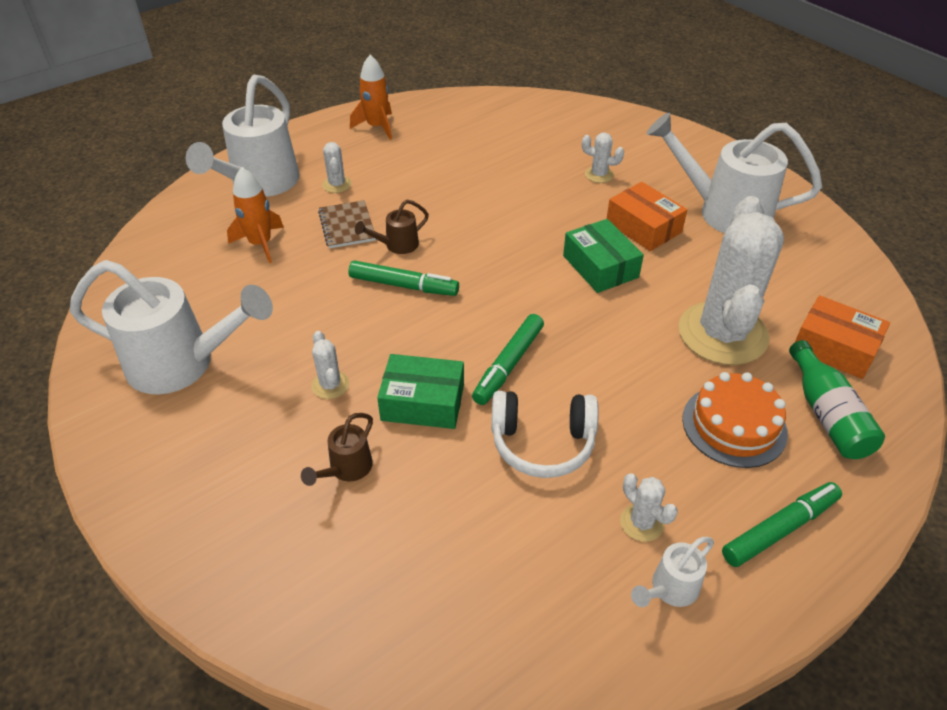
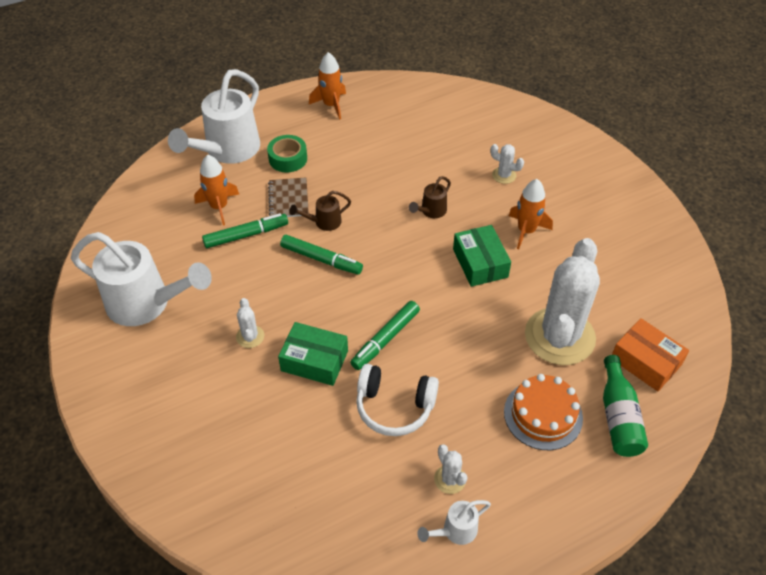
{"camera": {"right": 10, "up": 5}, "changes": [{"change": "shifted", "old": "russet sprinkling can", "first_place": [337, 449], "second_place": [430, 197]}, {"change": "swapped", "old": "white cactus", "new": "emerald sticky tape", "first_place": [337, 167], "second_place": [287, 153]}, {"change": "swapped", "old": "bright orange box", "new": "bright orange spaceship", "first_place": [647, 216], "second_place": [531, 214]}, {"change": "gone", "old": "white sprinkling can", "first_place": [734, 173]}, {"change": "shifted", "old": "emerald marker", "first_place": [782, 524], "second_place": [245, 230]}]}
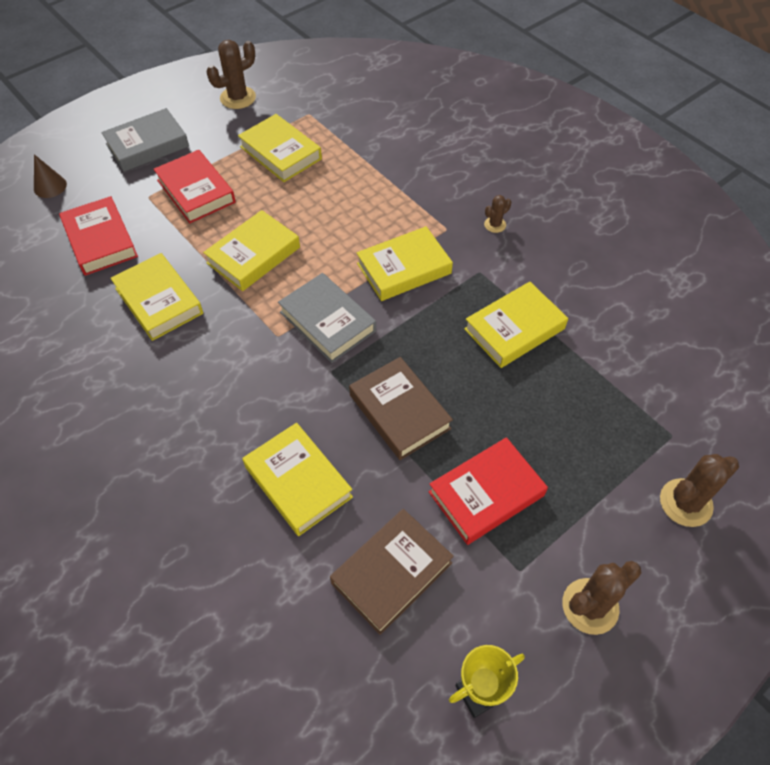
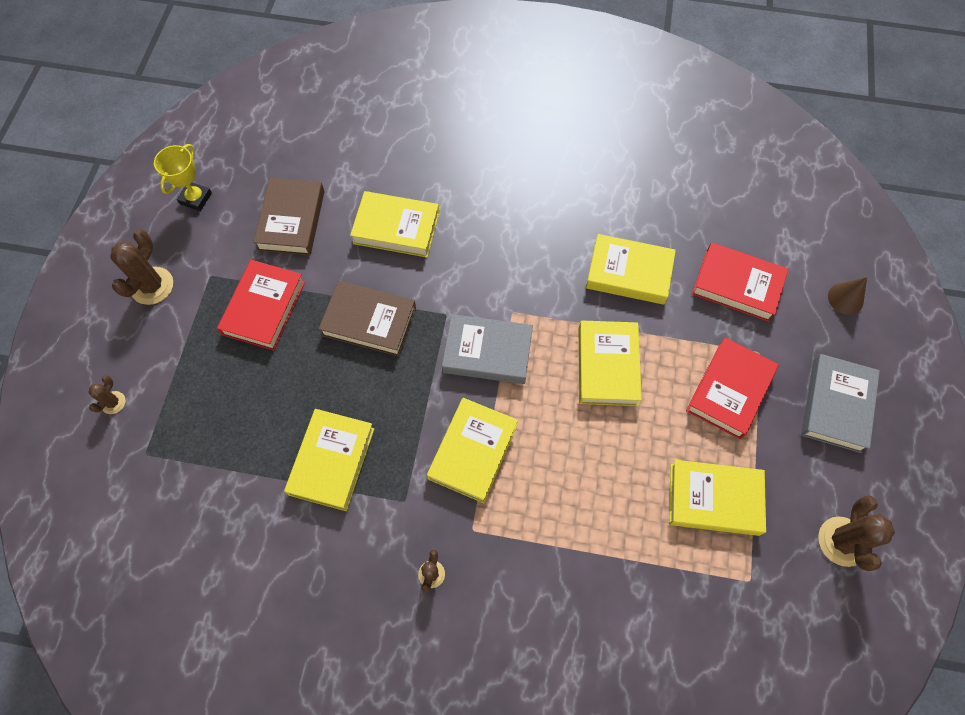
{"camera": {"right": 140, "up": 10}, "changes": [{"change": "rotated", "old": "scarlet hardcover", "first_place": [195, 186], "second_place": [732, 388], "degrees": -75}, {"change": "scaled", "old": "russet cactus", "first_place": [699, 490], "second_place": [107, 394], "factor": 0.54}]}
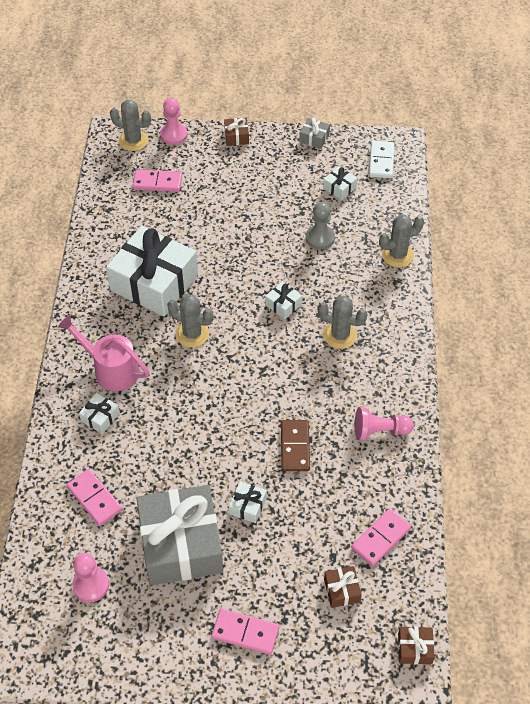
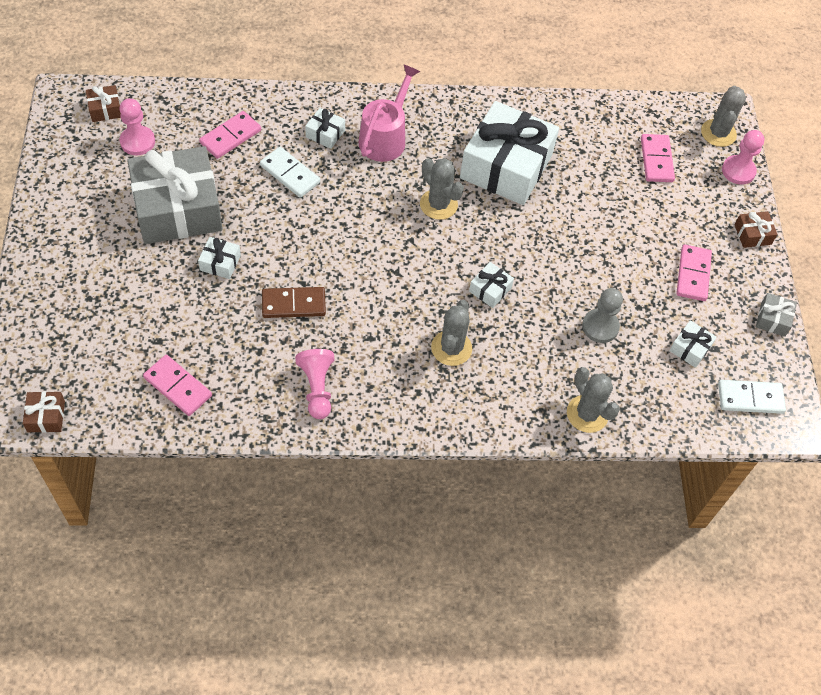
{"camera": {"right": 80, "up": 5}, "changes": [{"change": "rotated", "old": "ash-grey cactus", "first_place": [190, 321], "second_place": [442, 189], "degrees": -60}, {"change": "shifted", "old": "rosy domino piece", "first_place": [245, 632], "second_place": [694, 273]}, {"change": "shifted", "old": "russet present", "first_place": [343, 587], "second_place": [103, 103]}, {"change": "new", "new": "white domino piece", "second_place": [290, 172]}]}
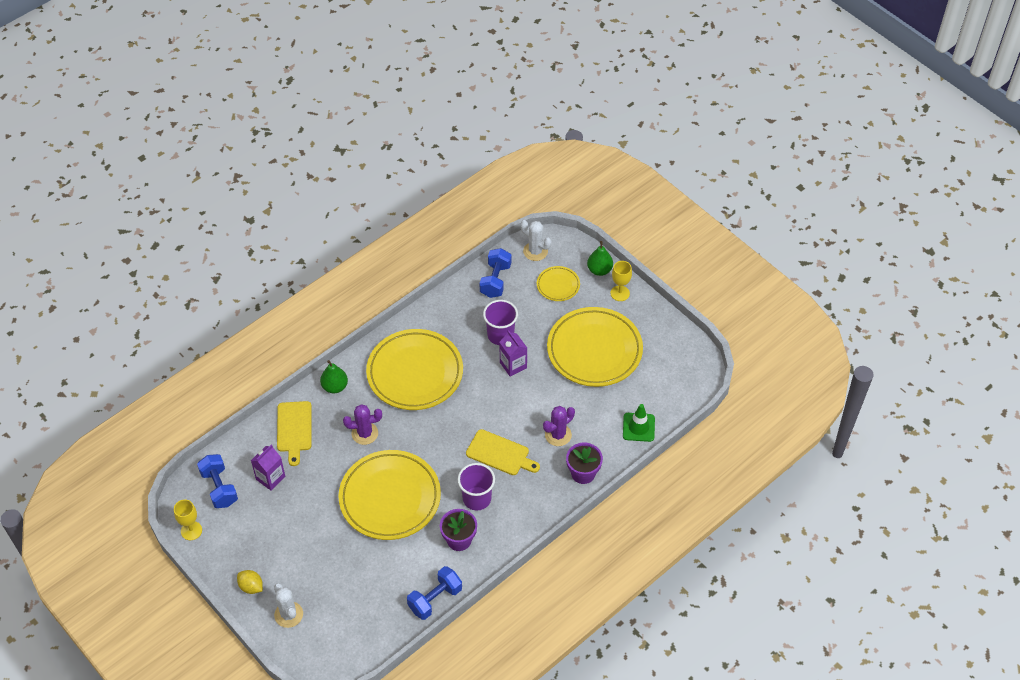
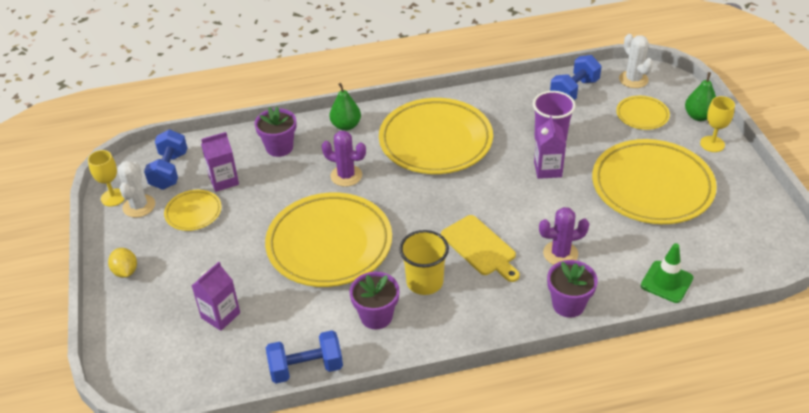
{"camera": {"right": 30, "up": -10}, "changes": [{"change": "shifted", "old": "white cactus", "first_place": [288, 605], "second_place": [136, 189]}, {"change": "swapped", "old": "yellow cutting board", "new": "violet flower pot", "first_place": [294, 433], "second_place": [276, 132]}, {"change": "repainted", "old": "violet cup", "new": "yellow cup", "first_place": [476, 486], "second_place": [424, 262]}, {"change": "new", "new": "yellow plate", "second_place": [193, 210]}, {"change": "new", "new": "violet juice carton", "second_place": [216, 296]}]}
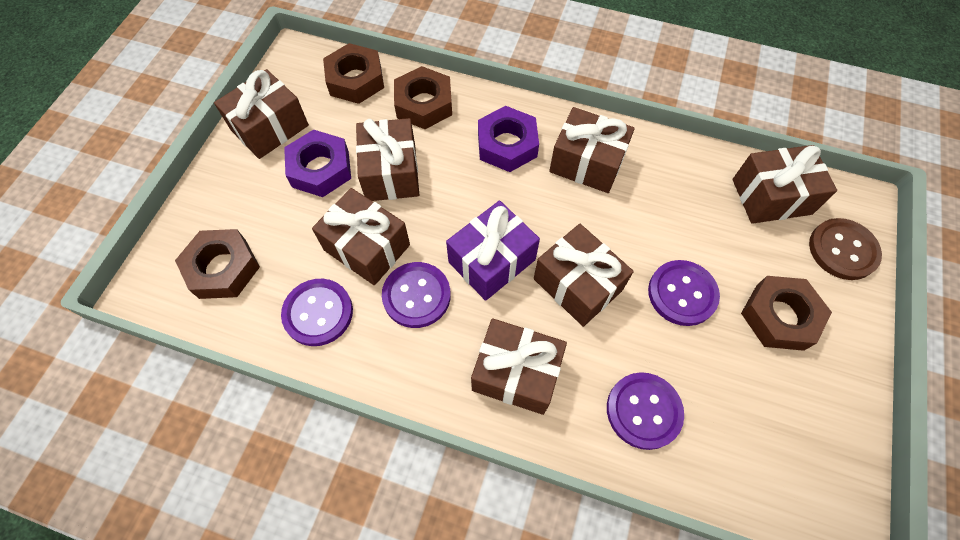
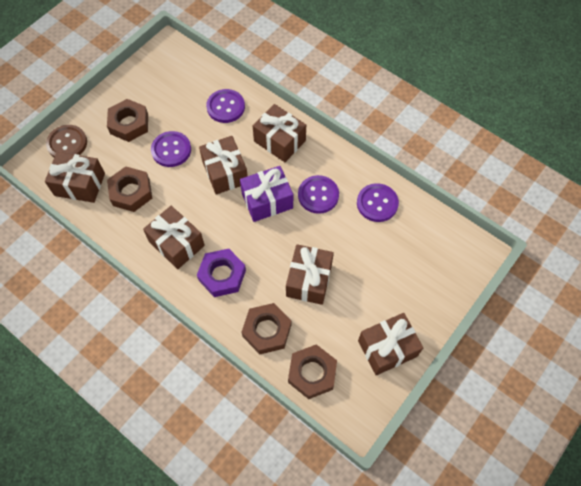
{"camera": {"right": -160, "up": 0}, "changes": [{"change": "shifted", "old": "russet hex nut", "first_place": [217, 264], "second_place": [129, 189]}, {"change": "gone", "old": "violet hex nut", "first_place": [317, 163]}, {"change": "gone", "old": "russet present", "first_place": [361, 236]}]}
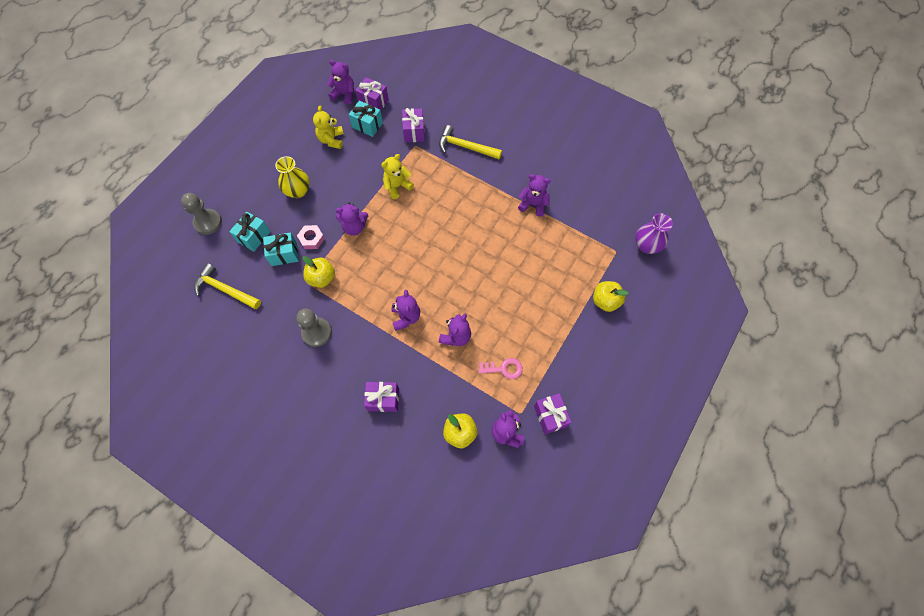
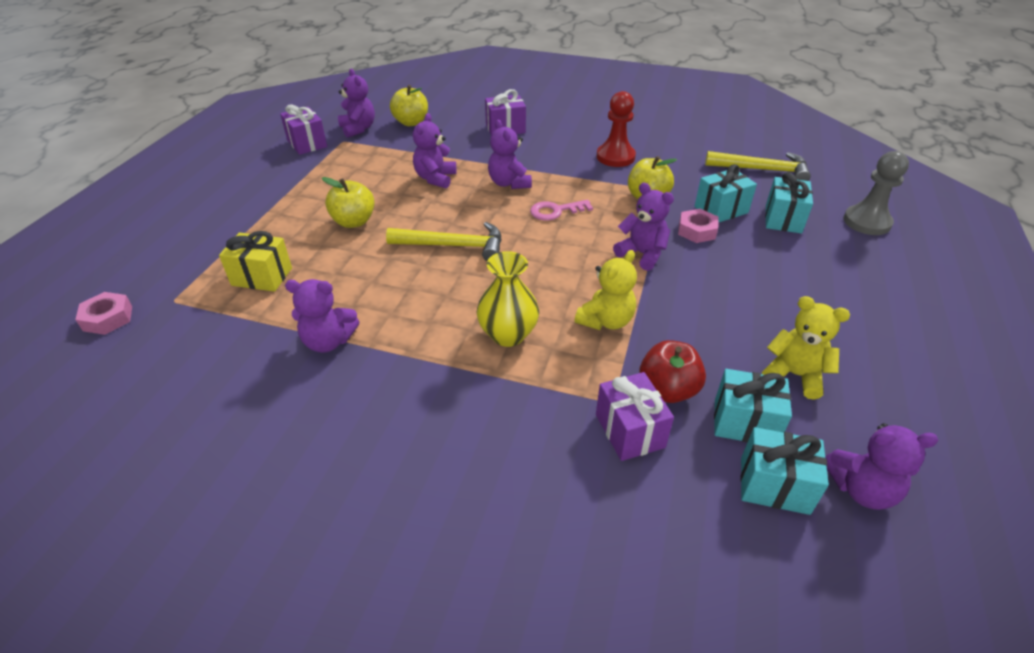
{"camera": {"right": 165, "up": -25}, "changes": [{"change": "shifted", "old": "yellow vase", "first_place": [292, 177], "second_place": [508, 299]}, {"change": "repainted", "old": "ash-grey game pawn", "new": "scarlet game pawn", "first_place": [314, 328], "second_place": [616, 129]}, {"change": "rotated", "old": "yellow stuffed bear", "first_place": [328, 127], "second_place": [806, 348], "degrees": -45}, {"change": "rotated", "old": "violet stuffed bear", "first_place": [352, 219], "second_place": [643, 227], "degrees": 60}, {"change": "repainted", "old": "violet present", "new": "aqua present", "first_place": [372, 94], "second_place": [784, 471]}, {"change": "shifted", "old": "yellow carpenter's hammer", "first_place": [470, 142], "second_place": [444, 241]}, {"change": "shifted", "old": "rosy door key", "first_place": [500, 368], "second_place": [561, 210]}, {"change": "shifted", "old": "yellow apple fruit", "first_place": [611, 296], "second_place": [348, 202]}, {"change": "swapped", "old": "violet vase", "new": "rosy hex nut", "first_place": [654, 233], "second_place": [103, 313]}, {"change": "new", "new": "yellow present", "second_place": [255, 261]}, {"change": "new", "new": "scarlet apple fruit", "second_place": [672, 371]}]}
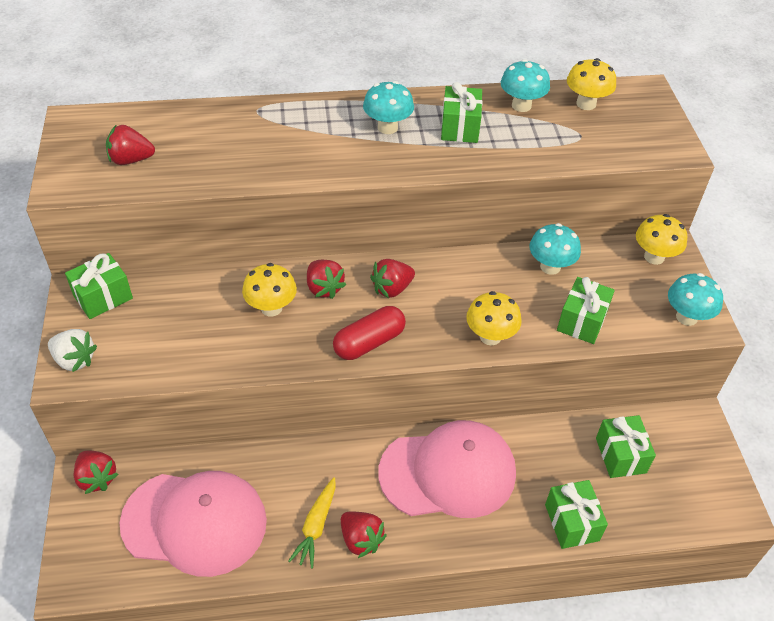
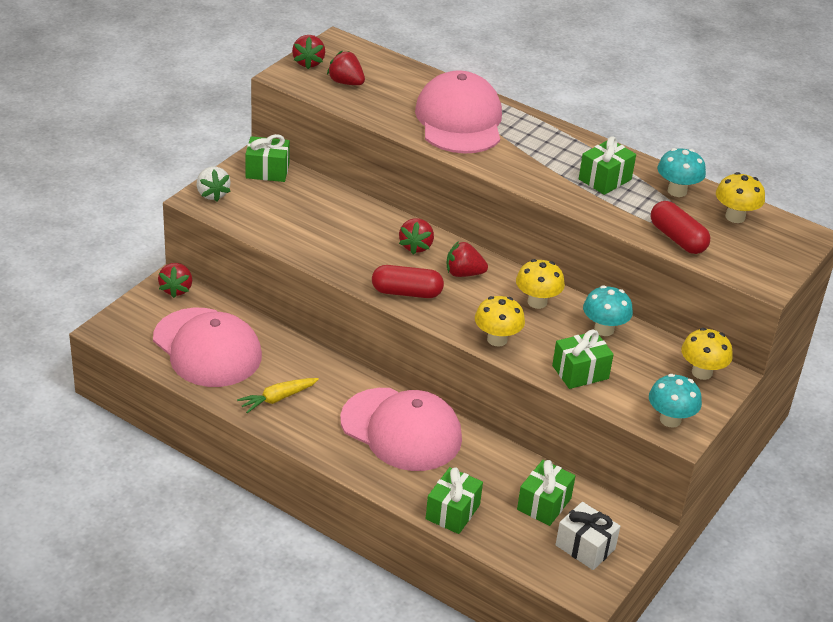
{"camera": {"right": 40, "up": -10}, "changes": [{"change": "shifted", "old": "yellow toadstool", "first_place": [269, 289], "second_place": [540, 284]}, {"change": "shifted", "old": "scarlet berry", "first_place": [364, 534], "second_place": [308, 52]}, {"change": "gone", "old": "aqua toadstool", "first_place": [388, 107]}, {"change": "new", "new": "rosy baseball cap", "second_place": [458, 112]}, {"change": "new", "new": "white present", "second_place": [587, 536]}, {"change": "new", "new": "scarlet capsule", "second_place": [680, 227]}]}
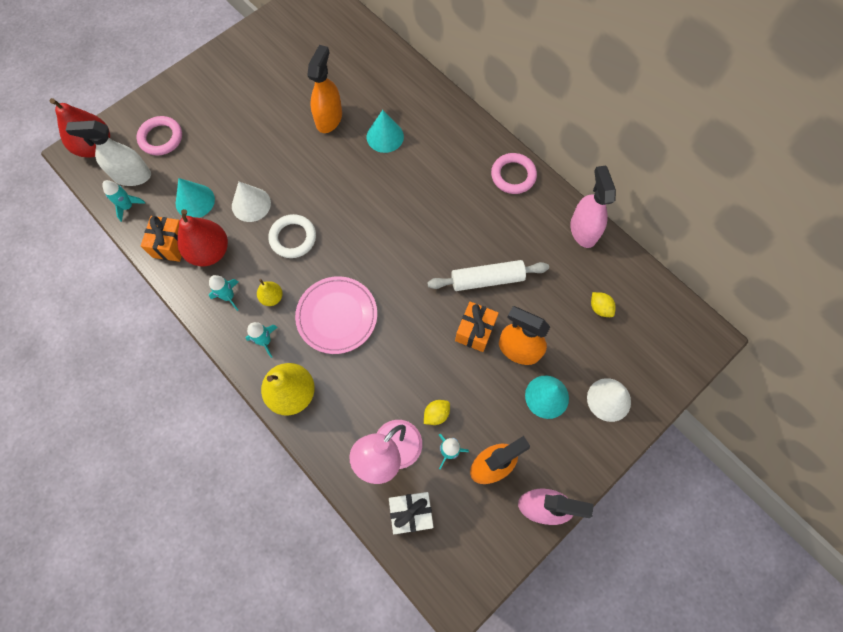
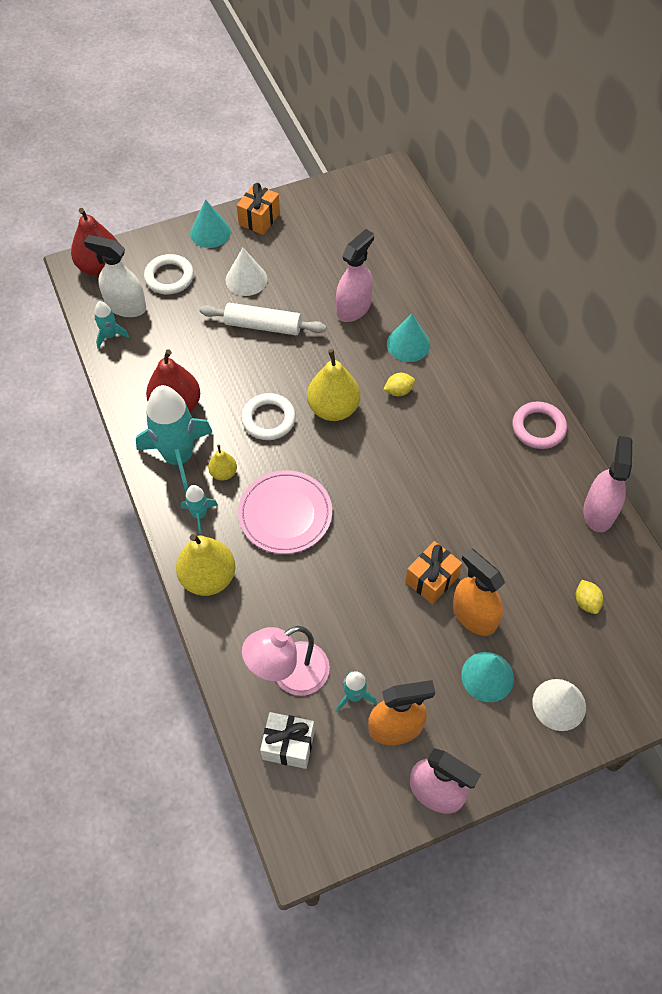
{"camera": {"right": 20, "up": -10}, "changes": [{"change": "repainted", "old": "rosy torus", "new": "white torus", "first_place": [159, 135], "second_place": [169, 274]}, {"change": "shifted", "old": "bright orange present", "first_place": [161, 239], "second_place": [258, 209]}, {"change": "shifted", "old": "aqua cone", "first_place": [195, 198], "second_place": [210, 223]}, {"change": "scaled", "old": "aqua spaceship", "first_place": [223, 293], "second_place": [174, 439], "factor": 2.16}, {"change": "shifted", "old": "white cone", "first_place": [251, 202], "second_place": [246, 272]}, {"change": "repainted", "old": "bright orange spray bottle", "new": "rosy spray bottle", "first_place": [324, 89], "second_place": [355, 275]}, {"change": "shifted", "old": "yellow toy lemon", "first_place": [437, 412], "second_place": [399, 384]}, {"change": "shifted", "old": "white pastry roller", "first_place": [488, 275], "second_place": [263, 319]}, {"change": "new", "new": "yellow pear fruit", "second_place": [333, 385]}]}
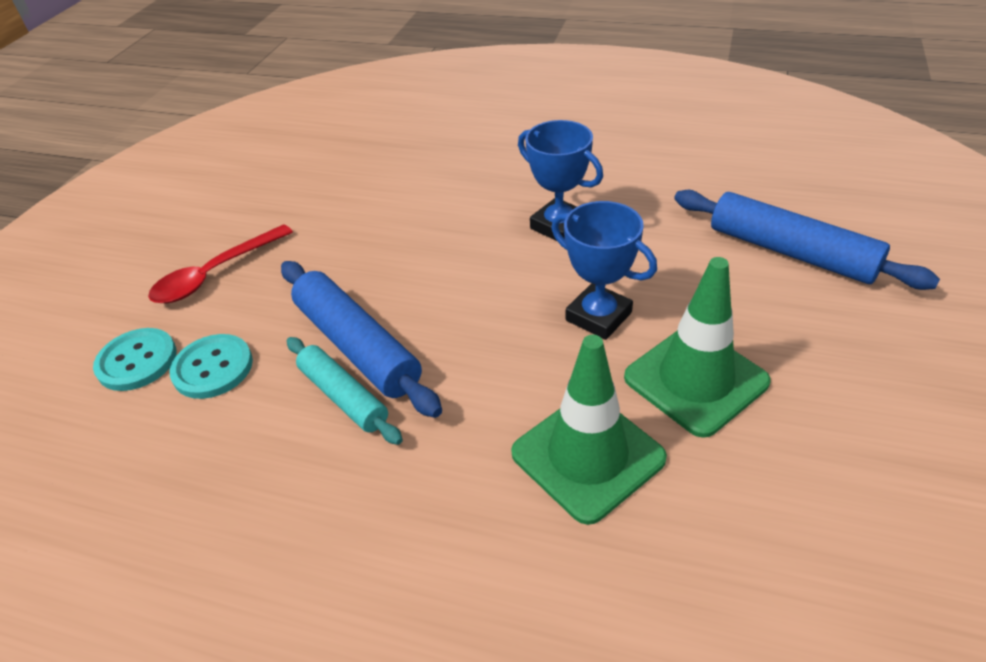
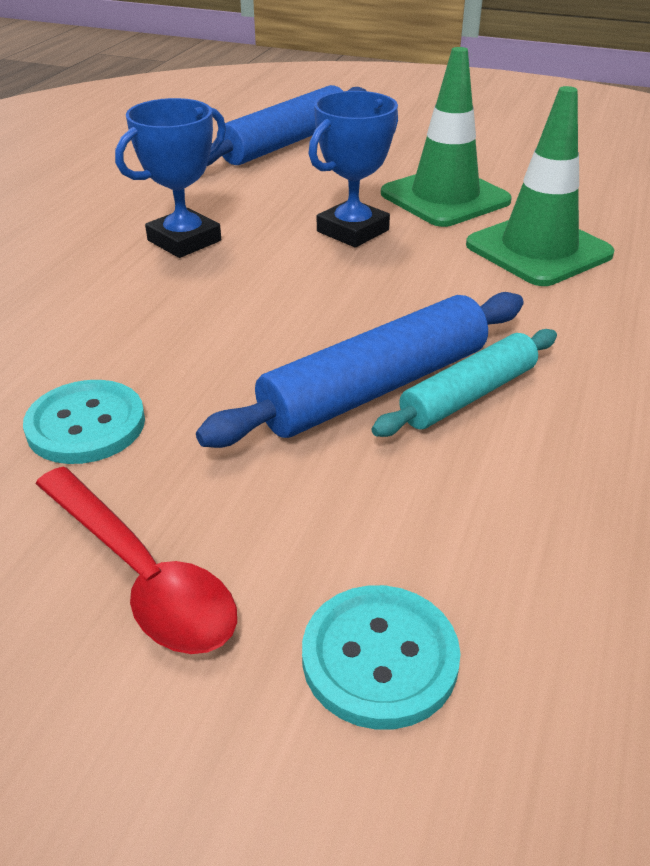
{"camera": {"right": -90, "up": -5}, "changes": [{"change": "shifted", "old": "aqua button", "first_place": [211, 366], "second_place": [84, 422]}]}
